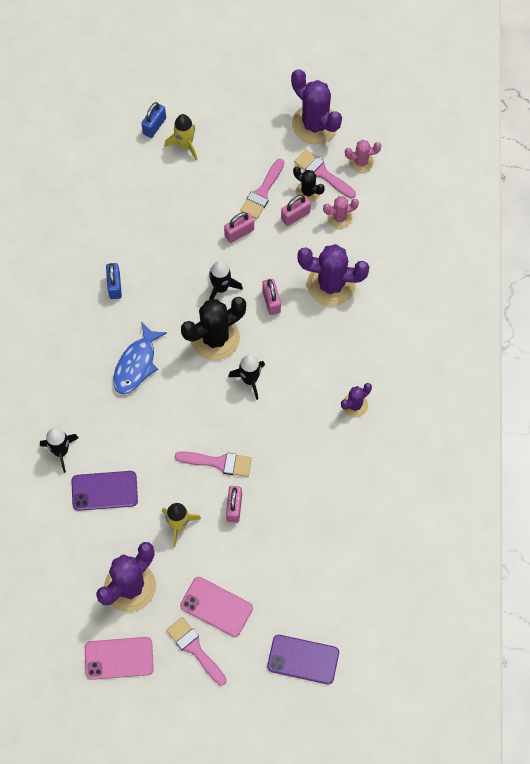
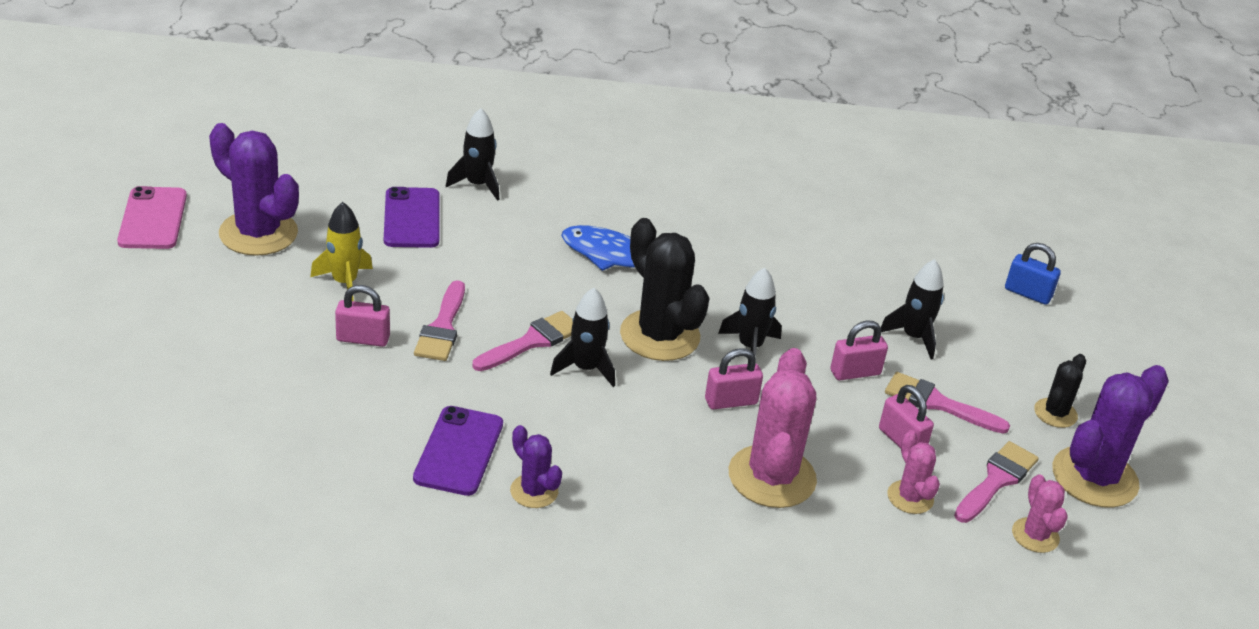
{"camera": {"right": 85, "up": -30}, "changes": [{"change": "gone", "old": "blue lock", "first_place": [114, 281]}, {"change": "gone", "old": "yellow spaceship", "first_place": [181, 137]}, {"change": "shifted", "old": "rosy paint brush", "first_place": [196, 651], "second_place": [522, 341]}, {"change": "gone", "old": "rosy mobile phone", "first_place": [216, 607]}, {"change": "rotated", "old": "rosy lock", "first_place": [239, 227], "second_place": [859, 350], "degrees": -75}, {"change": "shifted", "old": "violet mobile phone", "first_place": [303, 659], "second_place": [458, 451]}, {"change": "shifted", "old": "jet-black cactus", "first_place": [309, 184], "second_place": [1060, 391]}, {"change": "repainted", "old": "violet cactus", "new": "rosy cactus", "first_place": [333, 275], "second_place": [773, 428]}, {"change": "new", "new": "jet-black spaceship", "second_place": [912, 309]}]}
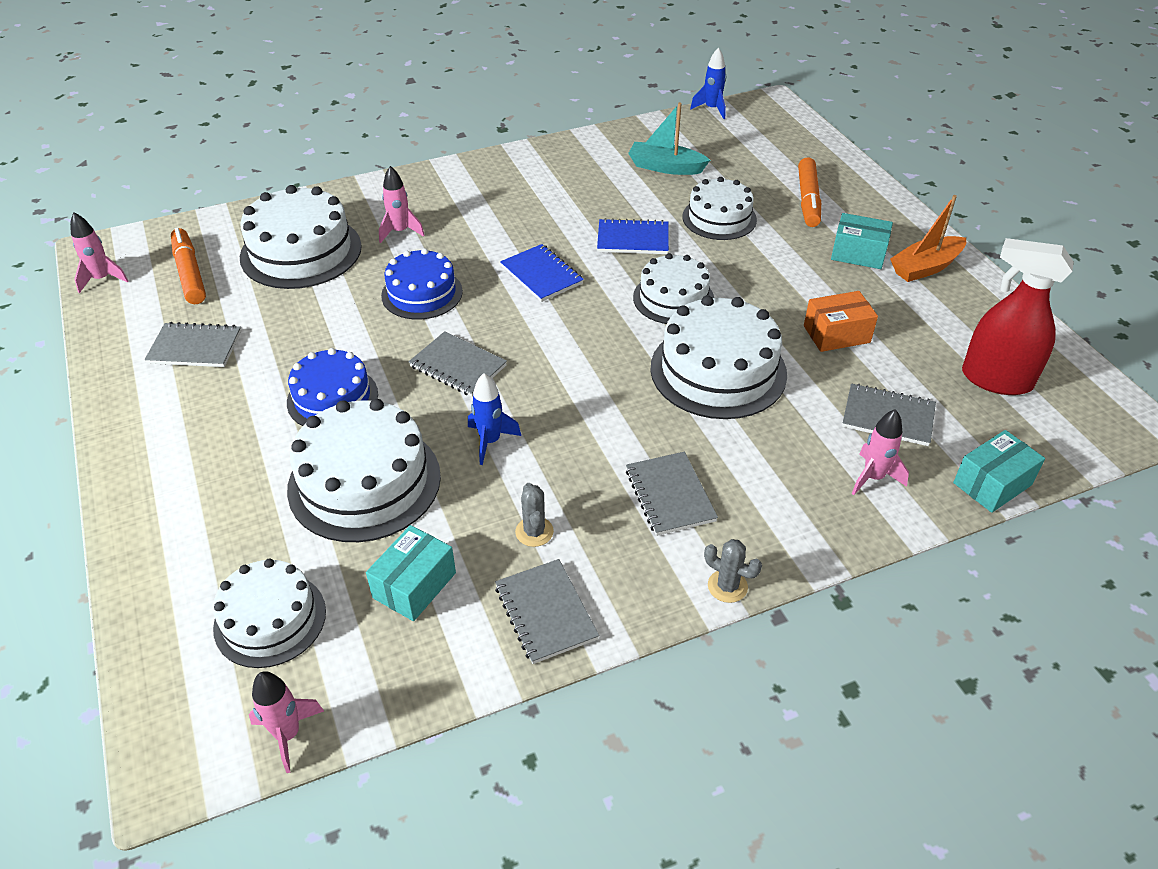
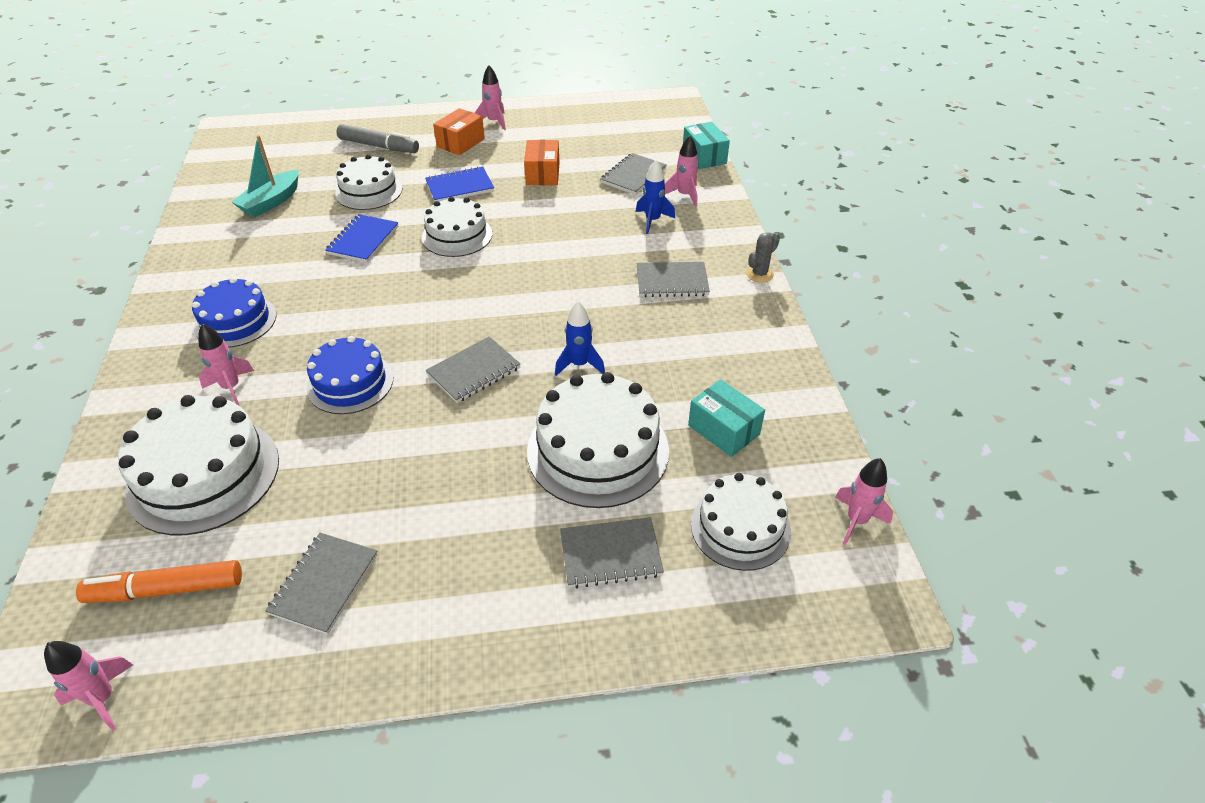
{"camera": {"right": -75, "up": 0}, "changes": [{"change": "shifted", "old": "blue cake", "first_place": [332, 387], "second_place": [234, 312]}, {"change": "shifted", "old": "ash-grey notebook", "first_place": [547, 611], "second_place": [612, 552]}, {"change": "shifted", "old": "blue notebook", "first_place": [542, 273], "second_place": [459, 184]}, {"change": "gone", "old": "ash-grey cactus", "first_place": [534, 515]}, {"change": "gone", "old": "white cake", "first_place": [718, 357]}, {"change": "shifted", "old": "blue spaceship", "first_place": [708, 83], "second_place": [655, 197]}, {"change": "repainted", "old": "bright orange marker", "new": "ash-grey marker", "first_place": [809, 192], "second_place": [378, 138]}, {"change": "repainted", "old": "aqua box", "new": "bright orange box", "first_place": [862, 241], "second_place": [459, 131]}, {"change": "swapped", "old": "bright orange toy boat", "new": "rosy spaceship", "first_place": [928, 238], "second_place": [490, 97]}, {"change": "gone", "old": "scarlet spray bottle", "first_place": [1018, 316]}]}
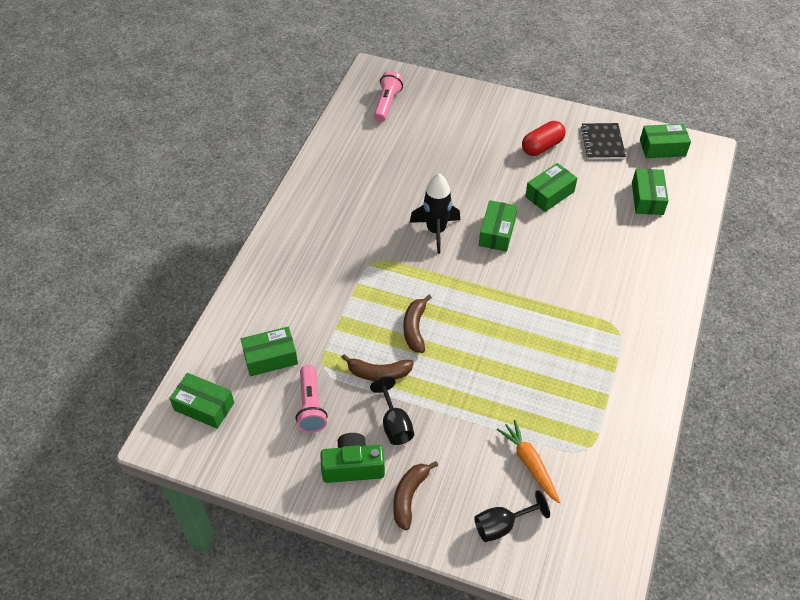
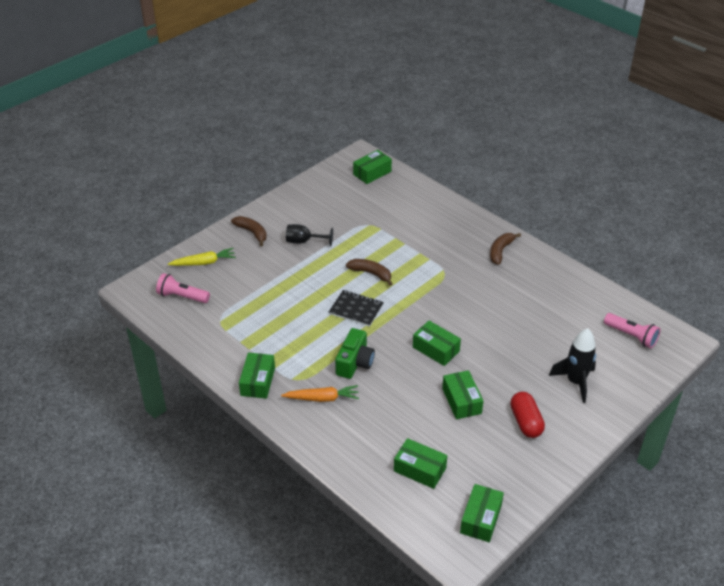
{"camera": {"right": 115, "up": -10}, "changes": [{"change": "shifted", "old": "emerald box", "first_place": [269, 351], "second_place": [257, 376]}, {"change": "shifted", "old": "rosy flashlight", "first_place": [312, 399], "second_place": [183, 288]}, {"change": "shifted", "old": "emerald compact camera", "first_place": [352, 458], "second_place": [355, 353]}, {"change": "shifted", "old": "russet banana", "first_place": [377, 367], "second_place": [505, 249]}, {"change": "shifted", "old": "jet-black spaceship", "first_place": [435, 213], "second_place": [572, 365]}, {"change": "swapped", "old": "jet-black wine glass", "new": "yellow carrot", "first_place": [512, 516], "second_place": [202, 257]}, {"change": "shifted", "old": "bright orange carrot", "first_place": [528, 461], "second_place": [320, 393]}, {"change": "shifted", "old": "jet-black notebook", "first_place": [603, 141], "second_place": [356, 308]}]}
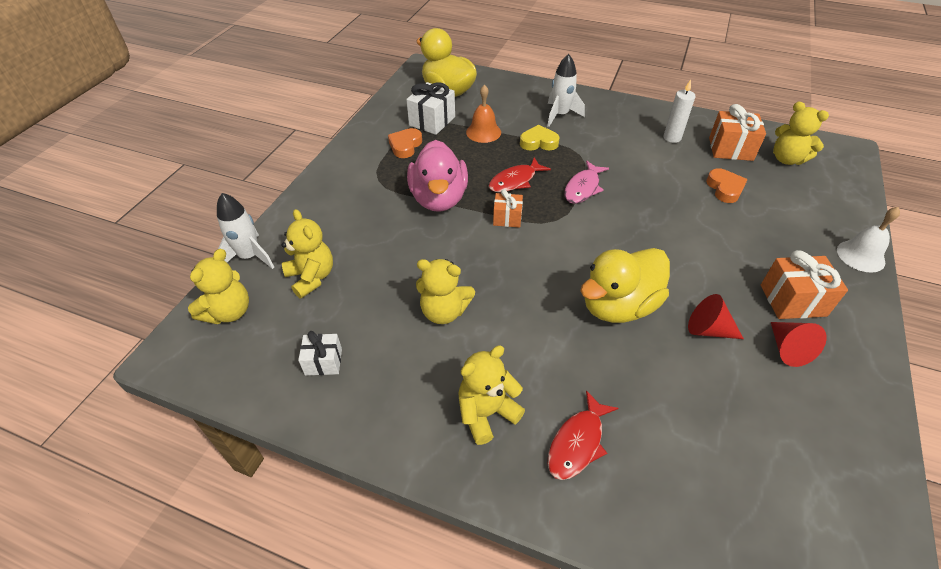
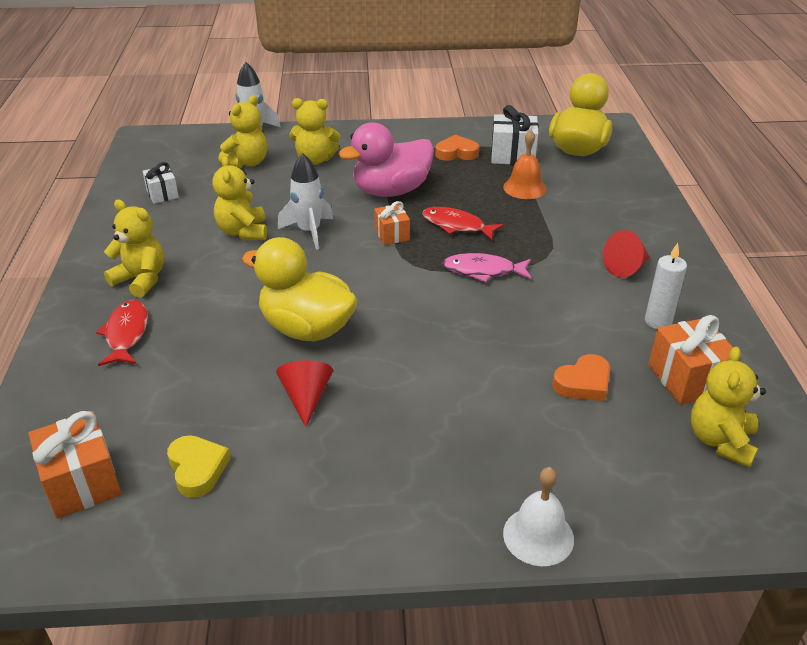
{"camera": {"right": 65, "up": -10}, "changes": [{"change": "shifted", "old": "yellow stuffed bear", "first_place": [218, 286], "second_place": [314, 131]}, {"change": "shifted", "old": "yellow heart shape", "first_place": [540, 138], "second_place": [199, 466]}, {"change": "shifted", "old": "white spaceship", "first_place": [566, 90], "second_place": [305, 201]}, {"change": "rotated", "old": "scarlet fish", "first_place": [583, 435], "second_place": [122, 333], "degrees": 75}, {"change": "shifted", "old": "bright orange present", "first_place": [804, 284], "second_place": [75, 465]}, {"change": "shifted", "old": "scarlet cone", "first_place": [799, 344], "second_place": [626, 254]}]}
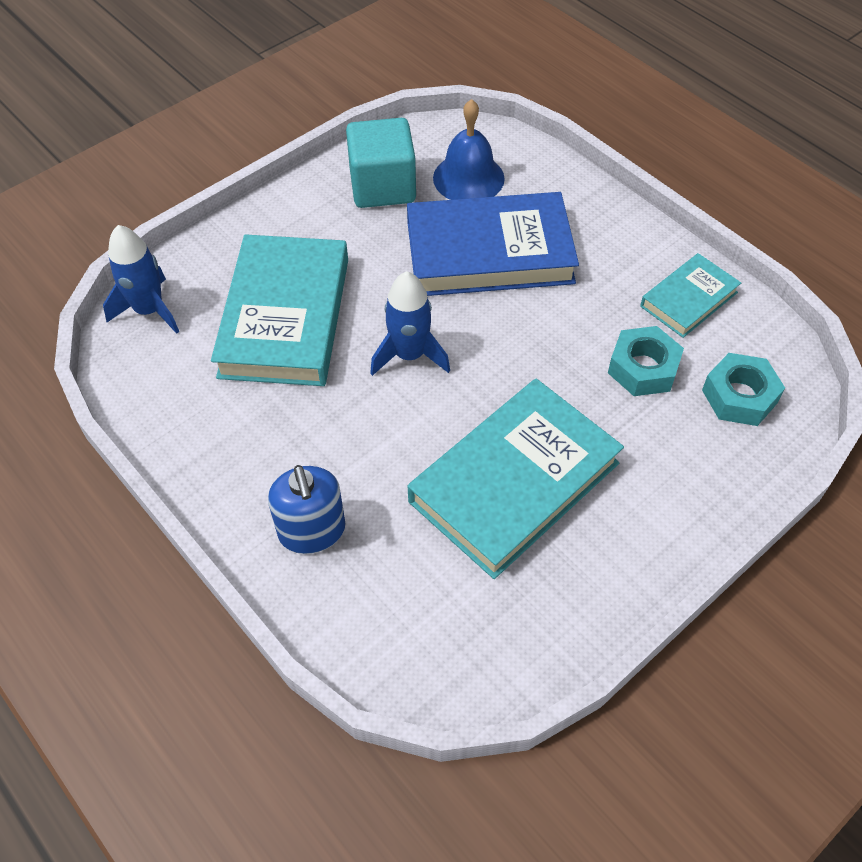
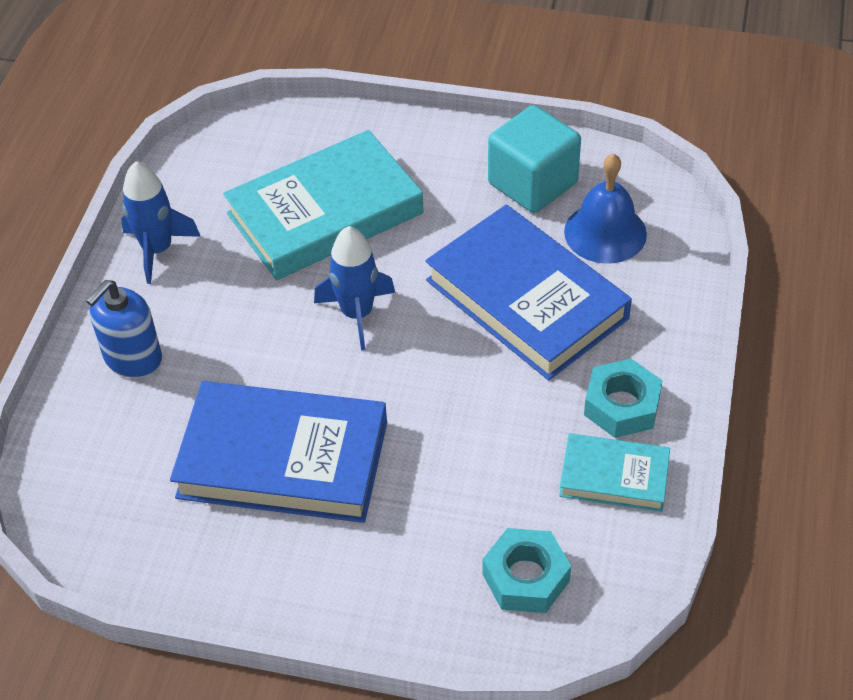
{"camera": {"right": 55, "up": -5}, "changes": [{"change": "shifted", "old": "blue spaceship", "first_place": [141, 279], "second_place": [161, 222]}, {"change": "repainted", "old": "aqua hardcover", "new": "blue hardcover", "first_place": [516, 479], "second_place": [278, 452]}, {"change": "shifted", "old": "aqua hex nut", "first_place": [646, 361], "second_place": [623, 398]}]}
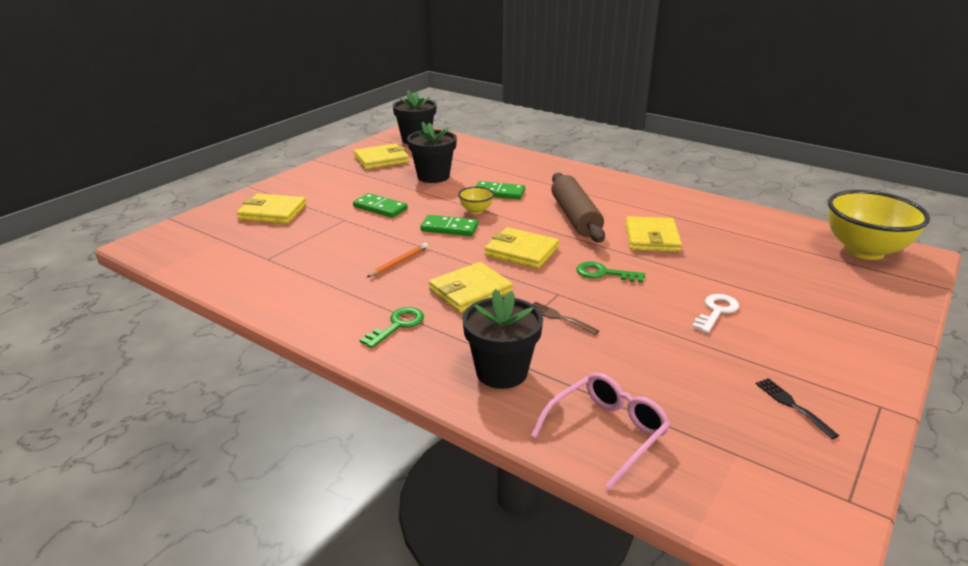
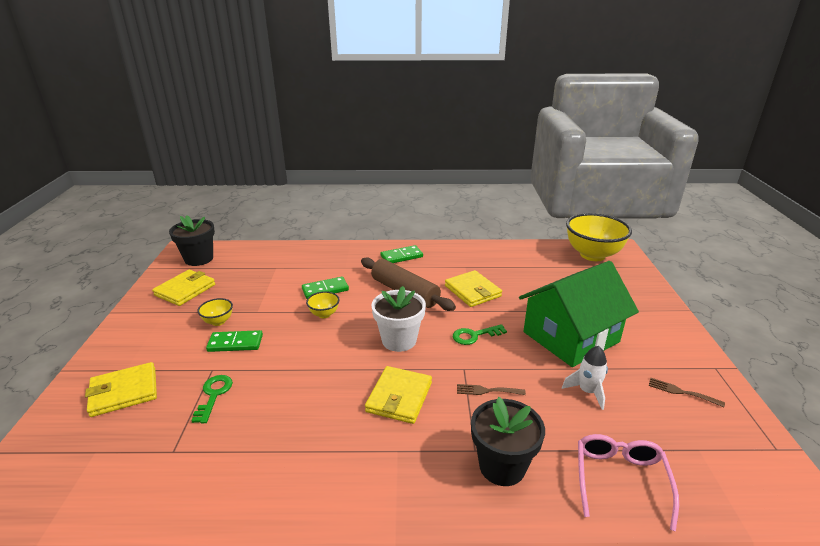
{"camera": {"right": -35, "up": 0}, "changes": [{"change": "shifted", "old": "emerald door key", "first_place": [392, 327], "second_place": [212, 399]}, {"change": "gone", "old": "bright orange wooden pencil", "first_place": [397, 260]}, {"change": "gone", "old": "jet-black flower pot", "first_place": [432, 152]}, {"change": "shifted", "old": "emerald domino piece", "first_place": [449, 225], "second_place": [402, 254]}, {"change": "swapped", "old": "yellow billfold", "new": "white flower pot", "first_place": [522, 248], "second_place": [398, 319]}, {"change": "swapped", "old": "white door key", "new": "emerald house", "first_place": [715, 313], "second_place": [579, 314]}, {"change": "repainted", "old": "jet-black table fork", "new": "russet table fork", "first_place": [797, 409], "second_place": [687, 392]}, {"change": "new", "new": "yellow bowl", "second_place": [215, 312]}, {"change": "new", "new": "white spaceship", "second_place": [585, 378]}]}
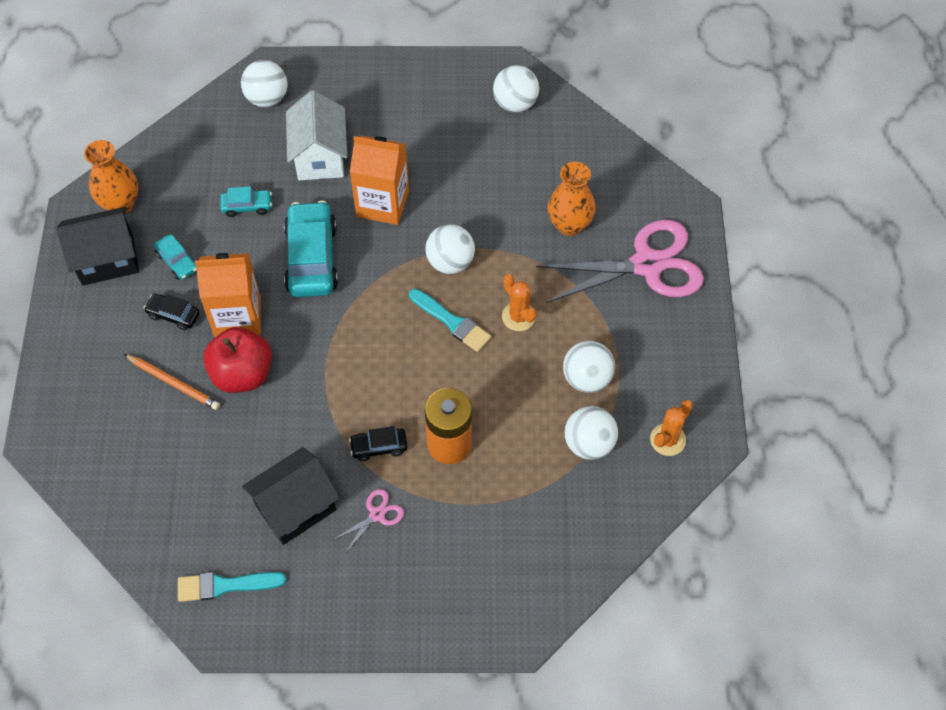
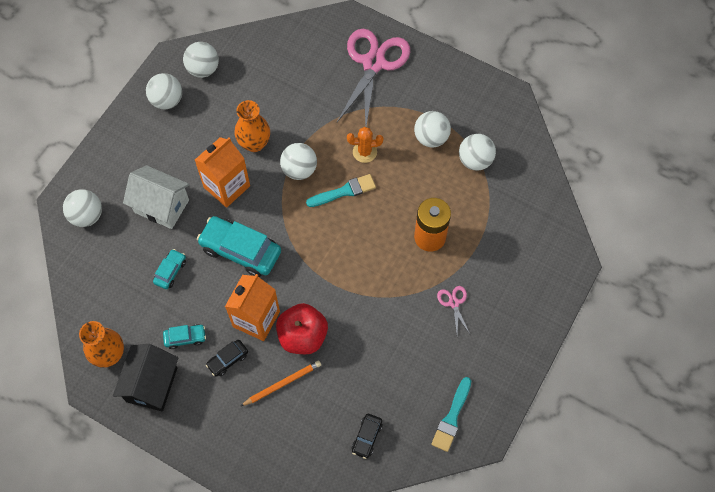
{"camera": {"right": -60, "up": 5}, "changes": [{"change": "gone", "old": "jet-black house", "first_place": [291, 496]}, {"change": "shifted", "old": "jet-black toy car", "first_place": [378, 443], "second_place": [367, 436]}, {"change": "shifted", "old": "bright orange vase", "first_place": [572, 199], "second_place": [252, 126]}, {"change": "gone", "old": "bright orange cactus", "first_place": [671, 428]}, {"change": "new", "new": "white ball", "second_place": [164, 91]}]}
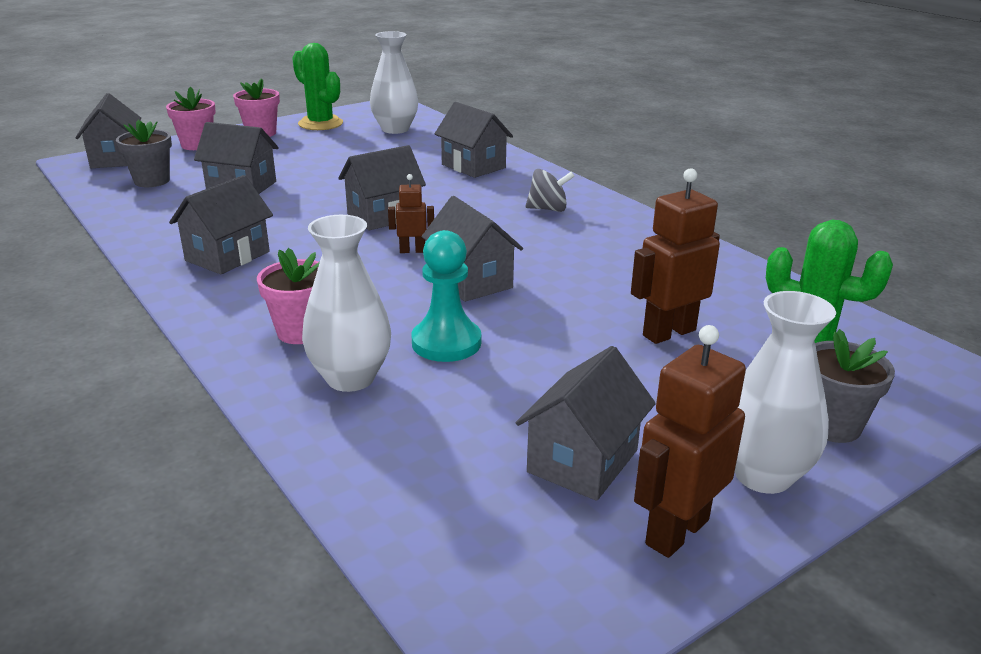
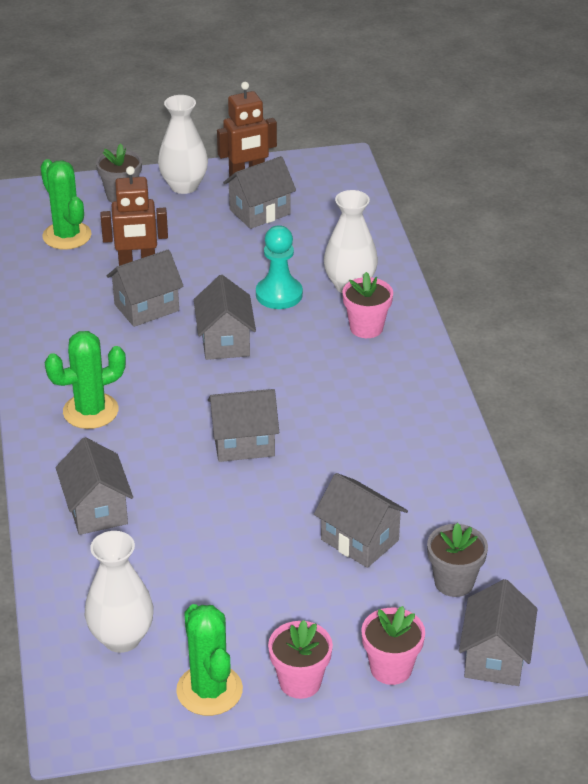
{"camera": {"right": -155, "up": 10}, "changes": [{"change": "shifted", "old": "ash-grey house", "first_place": [221, 225], "second_place": [145, 288]}, {"change": "gone", "old": "russet toy robot", "first_place": [411, 213]}, {"change": "swapped", "old": "ash-grey spinning top", "new": "emerald cactus", "first_place": [550, 190], "second_place": [85, 380]}]}
